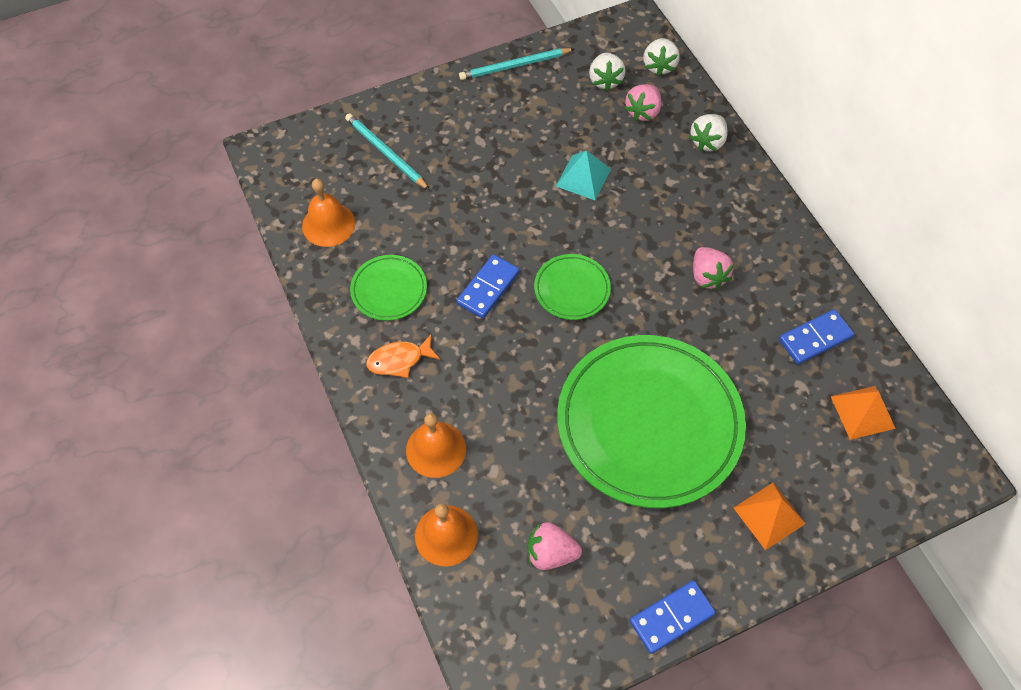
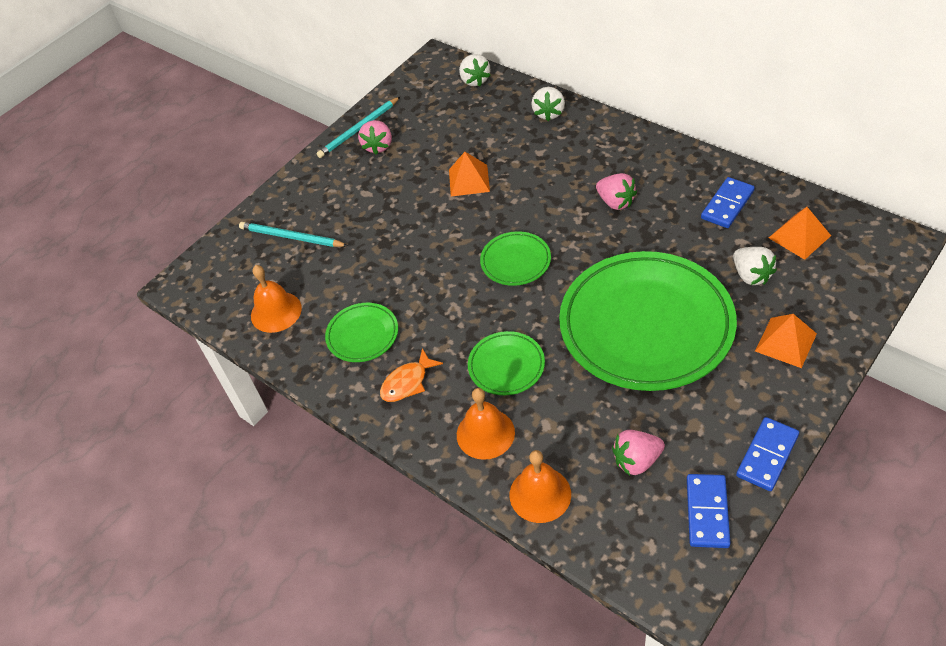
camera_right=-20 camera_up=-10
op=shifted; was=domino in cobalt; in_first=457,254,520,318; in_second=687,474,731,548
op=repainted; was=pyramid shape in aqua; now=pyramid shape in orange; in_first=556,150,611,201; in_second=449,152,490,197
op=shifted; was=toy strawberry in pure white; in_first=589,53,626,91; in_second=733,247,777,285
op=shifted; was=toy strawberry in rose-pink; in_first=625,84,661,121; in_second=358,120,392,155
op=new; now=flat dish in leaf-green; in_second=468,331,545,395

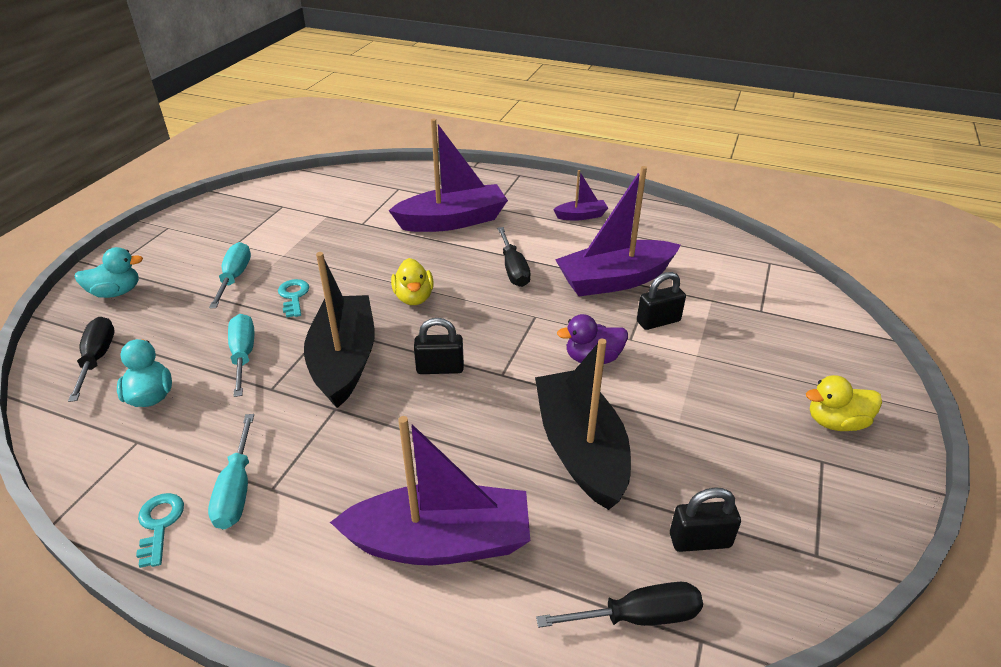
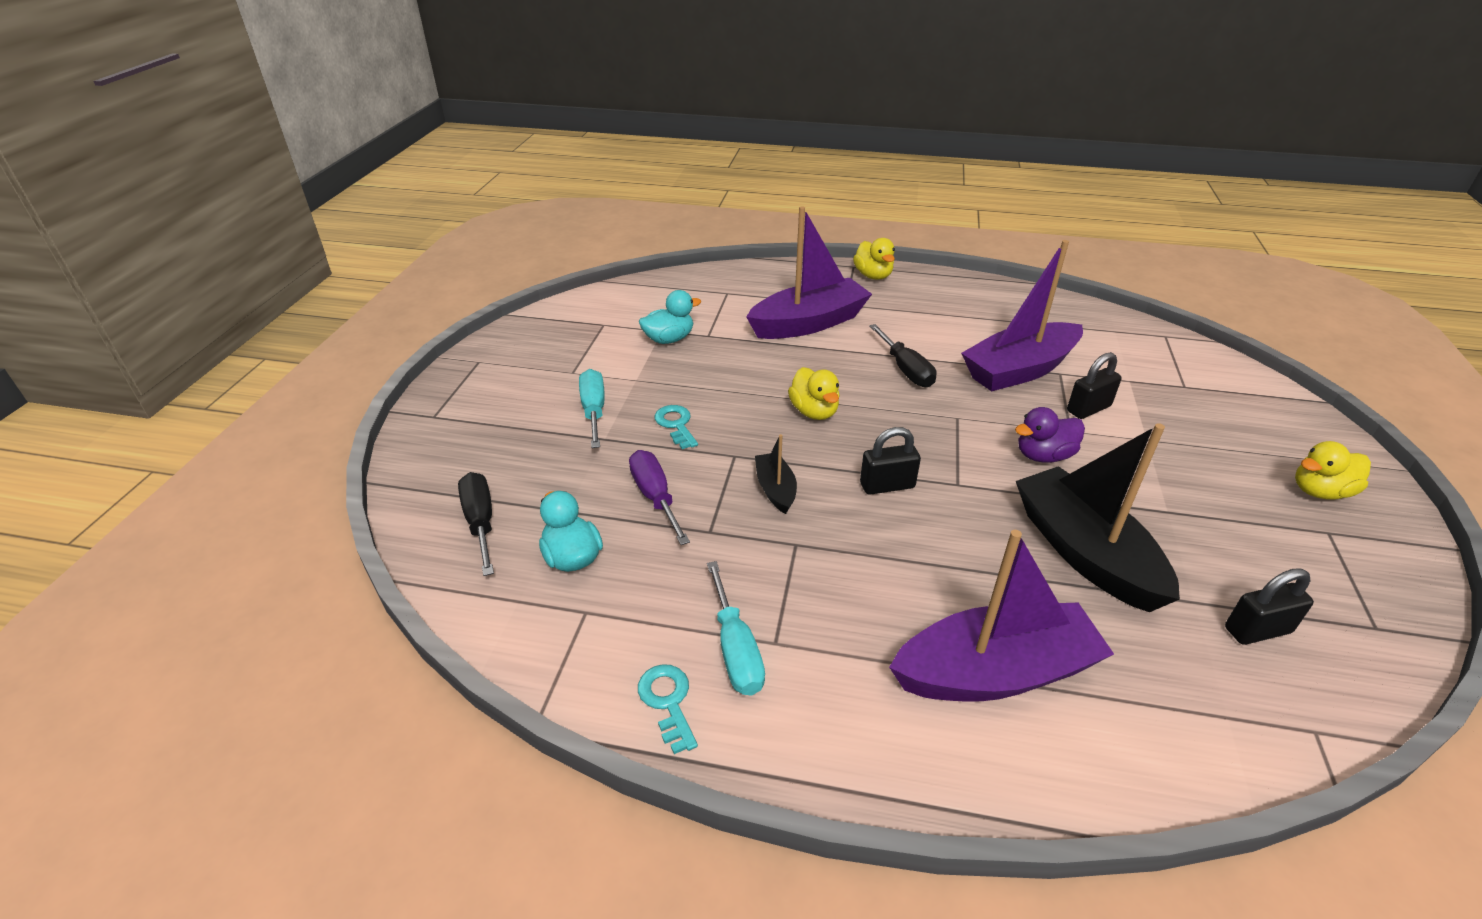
camera_right=-10 camera_up=0
op=shifted; was=toy duck in aqua; in_first=74,247,143,298; in_second=639,290,701,344
op=repainted; was=screwdriver in aqua; now=screwdriver in purple; in_first=228,314,254,397; in_second=629,450,690,545
op=scaled; was=boat in black; in_first=304,252,375,408; in_second=755,434,797,514; ratio=0.47
op=gone; was=screwdriver in black; in_first=536,582,703,628
op=gone; was=boat in purple; in_first=553,170,608,221
op=new; now=toy duck in bright yellow; in_second=853,238,895,280

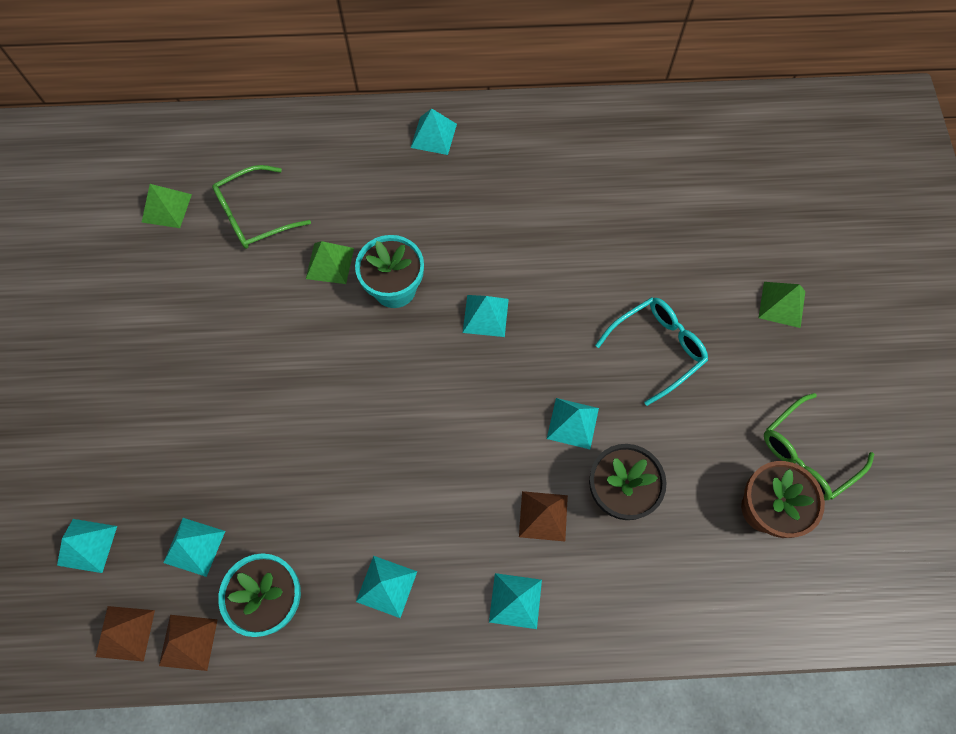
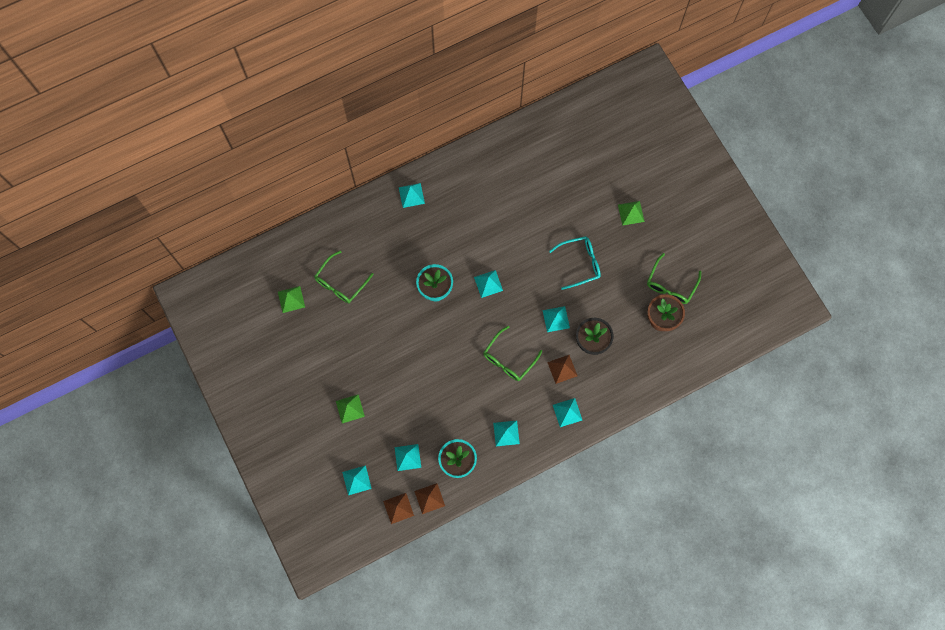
camera_right=-25 camera_up=5
op=shifted; was=pyramid shape in leaf-green; in_first=306,241,354,284; in_second=336,394,365,423
op=rotated; was=glasses in aqua; in_first=595,297,708,406; in_second=549,236,601,290; clockwise=45
op=new; now=glasses in leaf-green; in_second=483,326,542,381

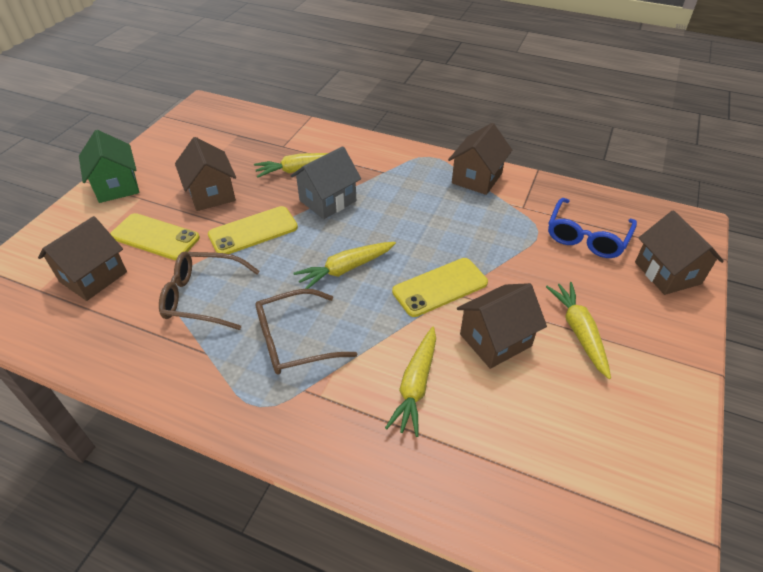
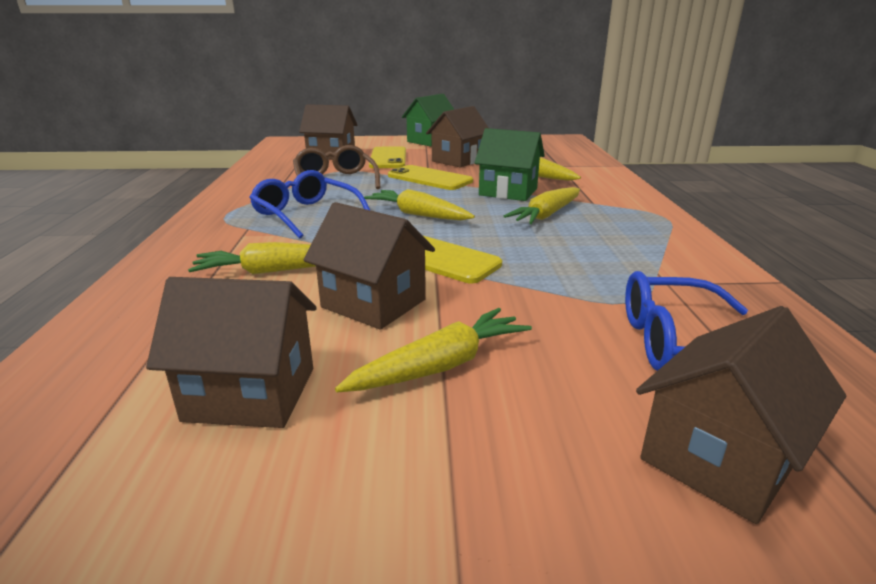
camera_right=65 camera_up=-20
op=repainted; was=glasses in dark brown; now=glasses in cobalt; in_first=255,289,357,375; in_second=249,170,371,239
op=repainted; was=house in gray; now=house in leaf-green; in_first=291,147,361,219; in_second=474,128,545,201
op=shifted; was=house in dark brown; in_first=448,123,512,195; in_second=146,277,317,428
op=new; now=toy carrot in bright yellow; in_second=504,187,580,224

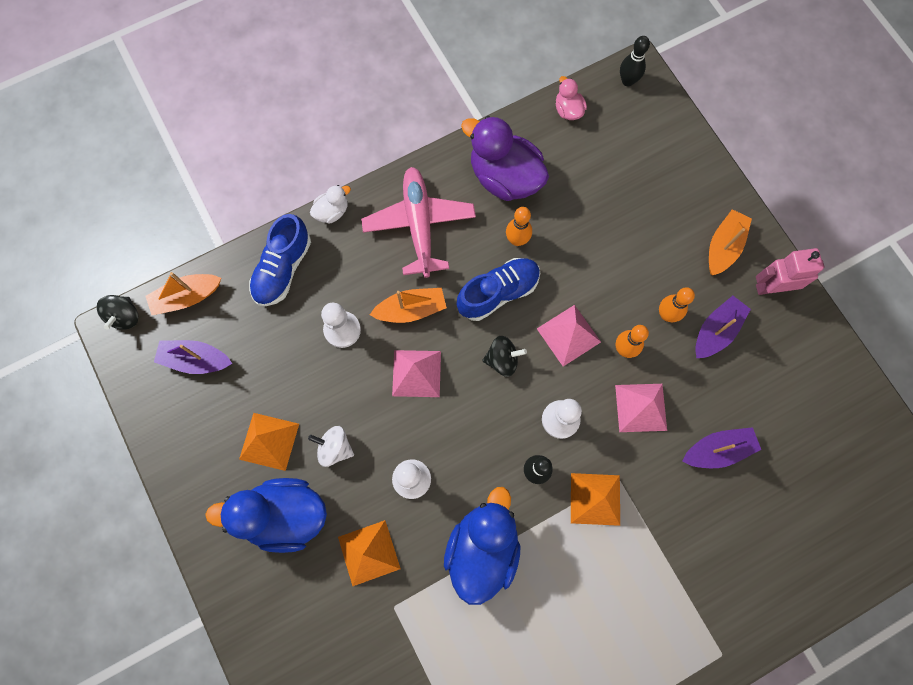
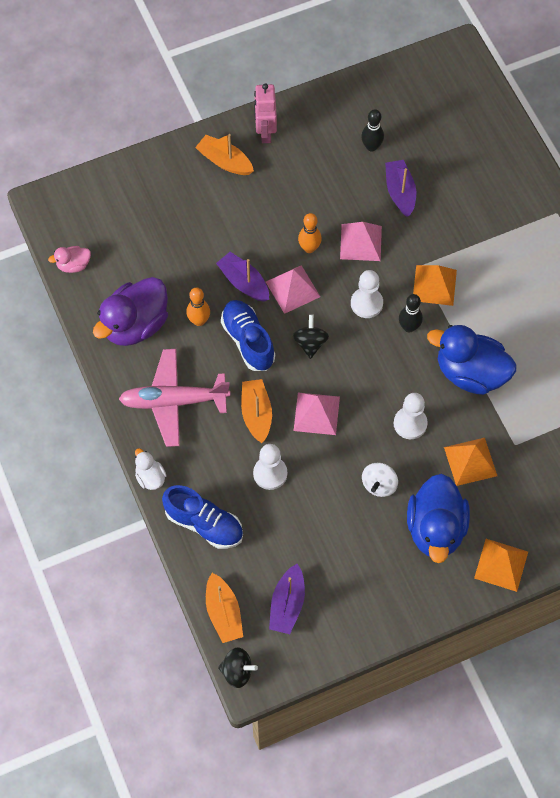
camera_right=-85 camera_up=-10
op=shifted; was=pyramid shape in orange; in_first=239,413,299,471; in_second=474,539,528,592
op=shifted; was=tenpin in black; in_first=620,36,650,86; in_second=361,109,384,152
op=gone; was=tenpin in orange; in_first=659,287,695,322
op=shifted; was=boat in purple; in_first=695,296,751,358; in_second=216,252,269,302

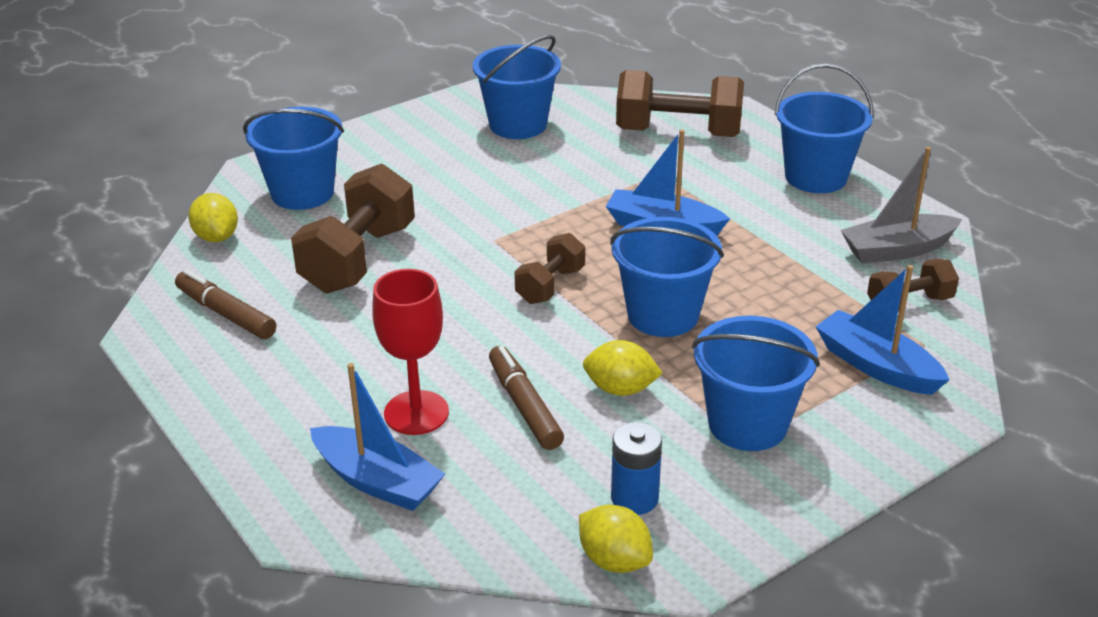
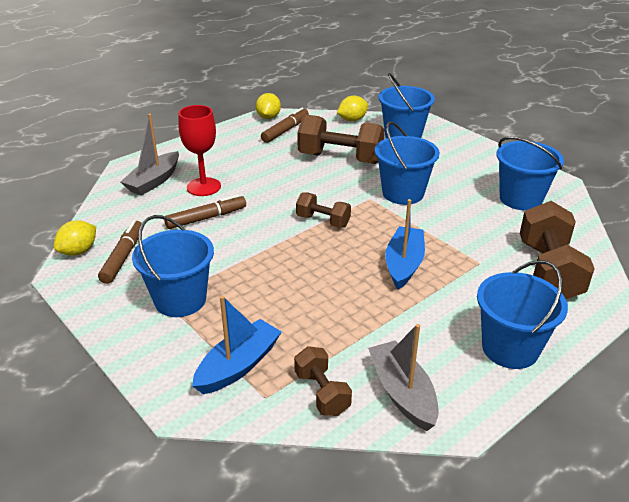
camera_right=85 camera_up=0
op=repainted; was=boat in cobalt; now=boat in gray; in_first=310,363,445,511; in_second=121,114,179,196
op=shifted; was=lemon in bright yellow; in_first=583,340,663,396; in_second=256,93,281,119
op=shifted; was=sand bucket in cobalt; in_first=610,217,724,337; in_second=375,121,440,205
op=swapped; was=AA battery in cobalt; now=marker pen in dark brown; in_first=611,422,662,515; in_second=98,220,141,284

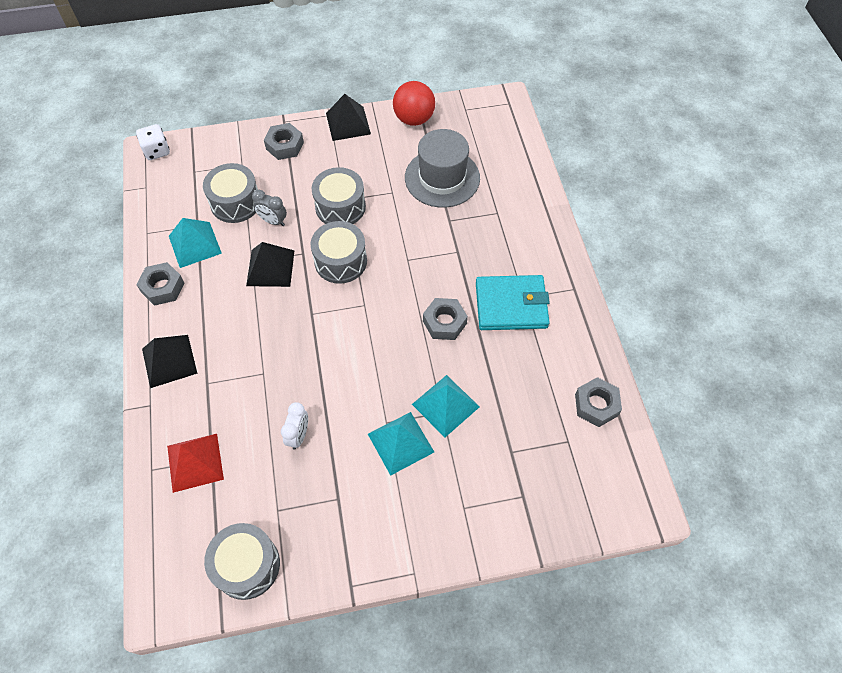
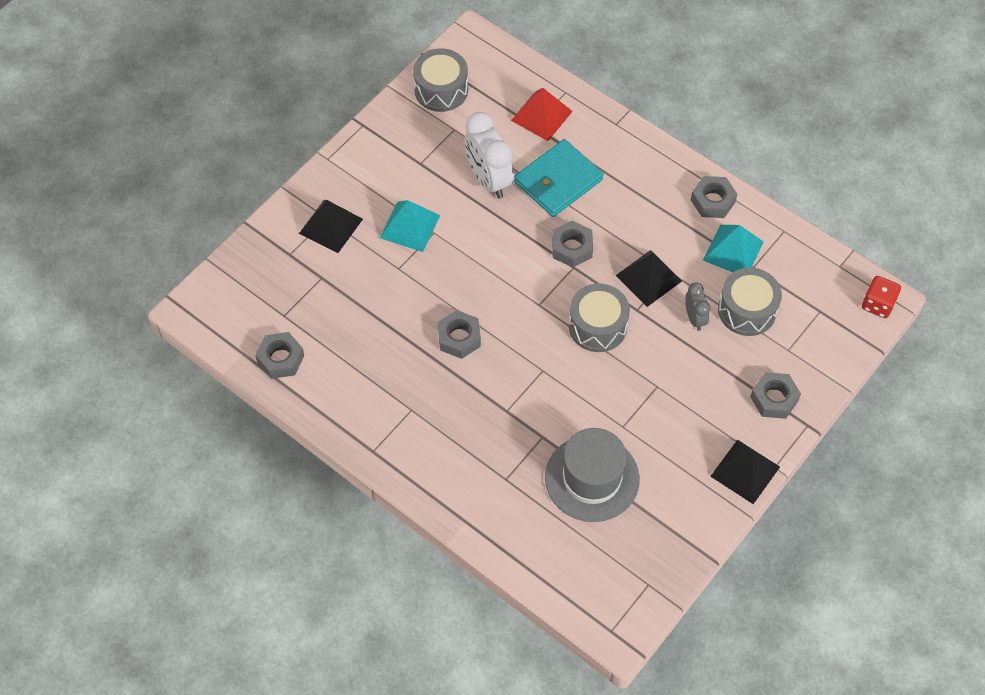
camera_right=140 camera_up=0
op=repainted; was=die in pure white; now=die in red; in_first=136,124,170,160; in_second=862,276,901,318
op=shifted; was=pyramid shape in black; in_first=142,335,197,388; in_second=299,200,363,253
op=rotated; was=alarm clock in gray; in_first=252,190,287,226; in_second=685,282,710,331; clockwise=90
op=scaled; was=alarm clock in pure white; in_first=281,402,308,450; in_second=464,112,514,199; ratio=1.85
op=gone; was=drum in gray; in_first=312,167,366,224
op=gone; was=play ball in red; in_first=393,81,435,126
op=gone; was=pyramid shape in aqua; in_first=412,375,480,437
op=shifted; was=card wallet in aqua; in_first=476,275,550,330; in_second=514,139,604,217
op=new; now=hexagon nut in gray; in_second=552,221,593,267

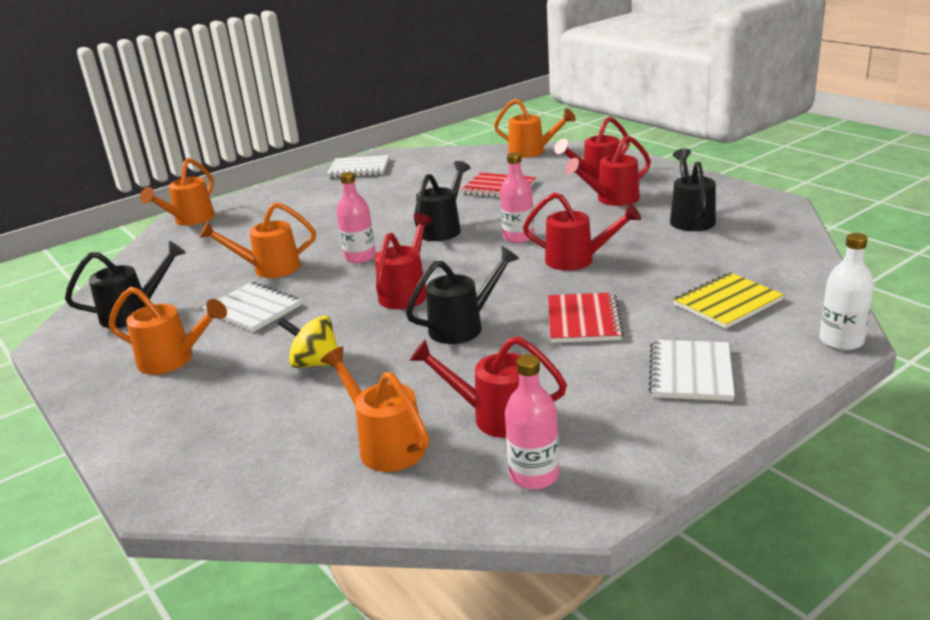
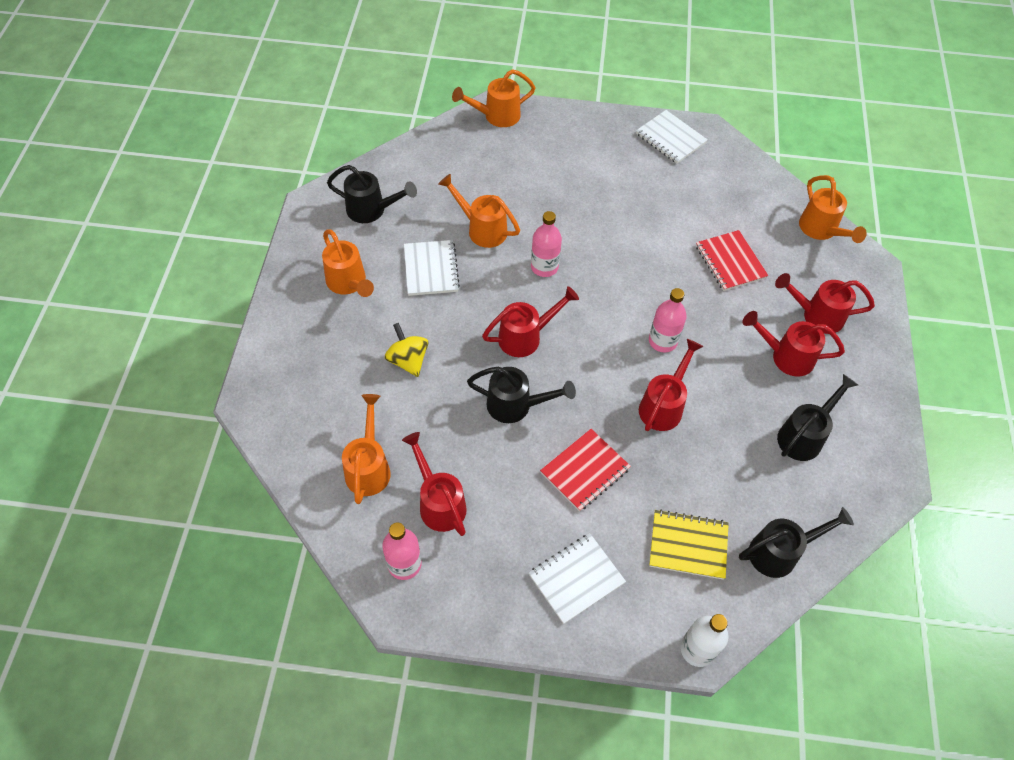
camera_right=40 camera_up=30
op=shifted; was=sprinkling can in black; in_first=414,161,470,241; in_second=739,507,854,578
op=rotated; was=sprinkling can in red; in_first=523,192,641,271; in_second=639,339,703,431; clockwise=-120

